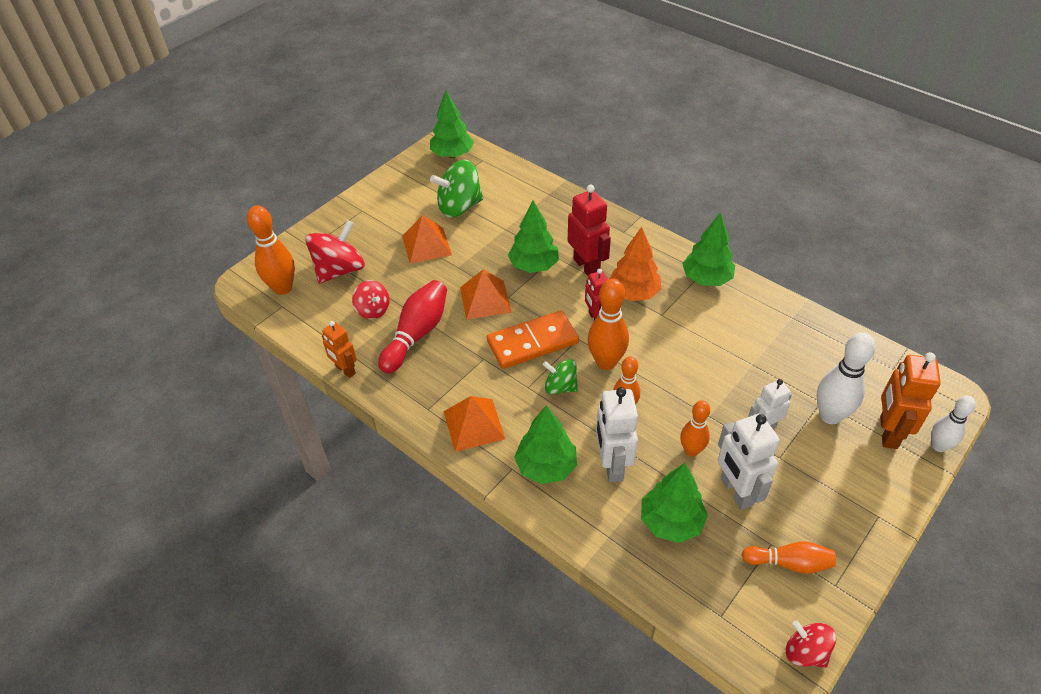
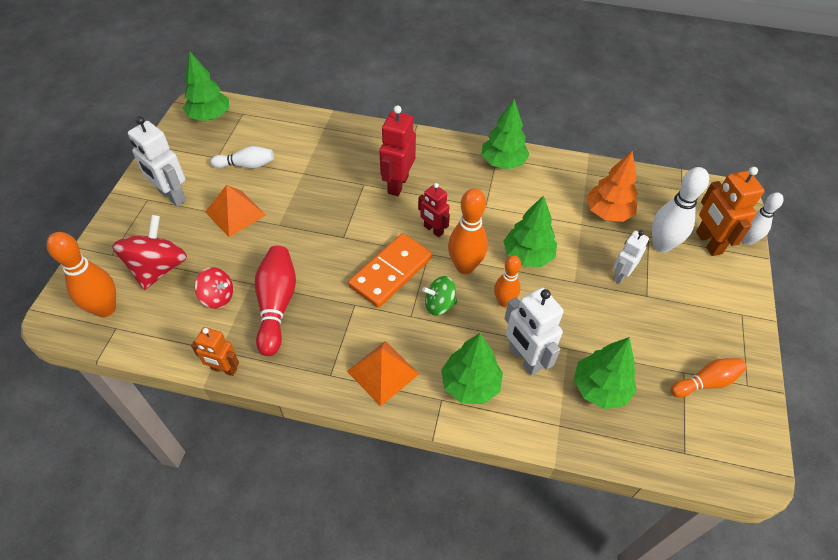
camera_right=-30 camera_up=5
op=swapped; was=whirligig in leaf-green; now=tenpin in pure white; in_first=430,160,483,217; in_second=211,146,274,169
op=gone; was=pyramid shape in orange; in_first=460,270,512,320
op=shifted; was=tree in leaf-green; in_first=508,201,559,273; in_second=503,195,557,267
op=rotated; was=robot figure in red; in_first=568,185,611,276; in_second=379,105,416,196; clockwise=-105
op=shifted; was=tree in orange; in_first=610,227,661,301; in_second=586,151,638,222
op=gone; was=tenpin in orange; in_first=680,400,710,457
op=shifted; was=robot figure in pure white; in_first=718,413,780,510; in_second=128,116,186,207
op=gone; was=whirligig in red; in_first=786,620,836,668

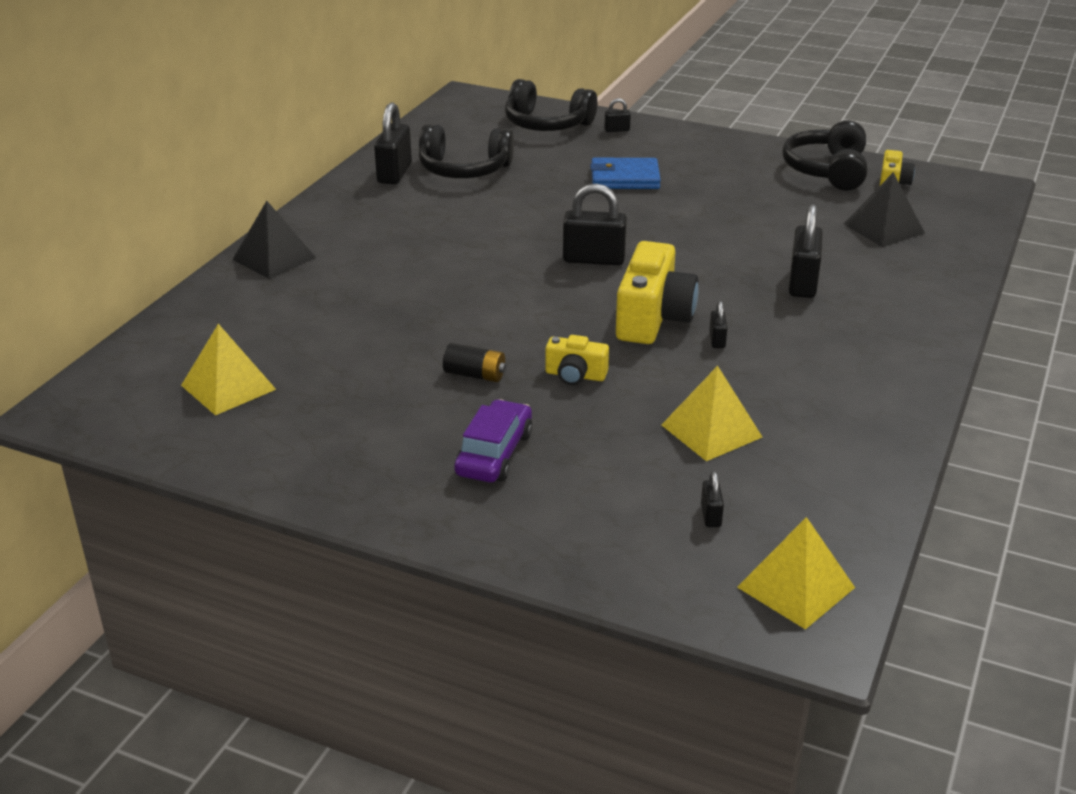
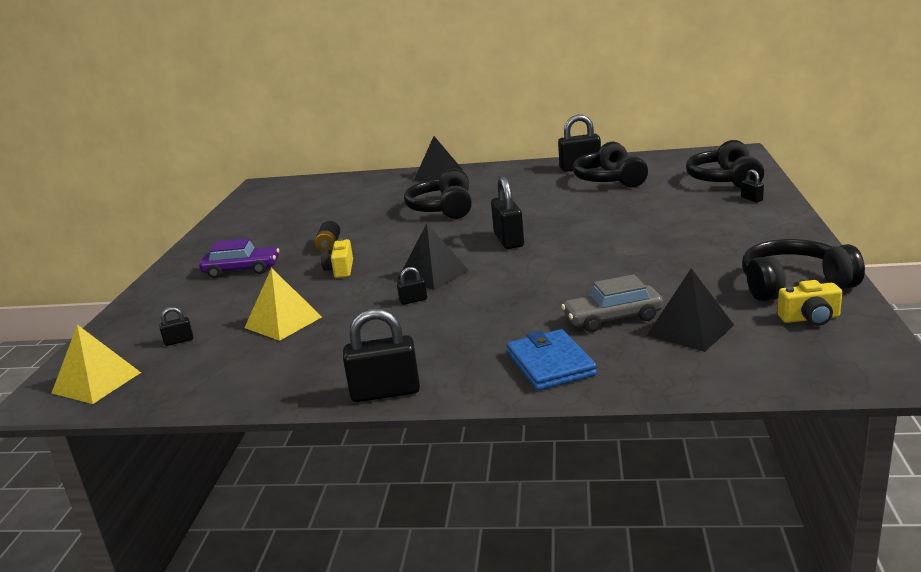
camera_right=75 camera_up=-10
op=gone; was=pyramid shape in bright yellow; in_first=181,324,276,415
op=shifted; was=card wallet in cobalt; in_first=590,158,661,189; in_second=507,329,597,390
op=swapped; was=camera in bright yellow; now=pyramid shape in black; in_first=616,241,699,344; in_second=398,223,469,290
op=shifted; was=lock in black; in_first=789,204,823,298; in_second=343,309,420,402
op=new; now=headphones in black; in_second=404,168,472,219
op=new; now=toy car in gray; in_second=561,274,663,332

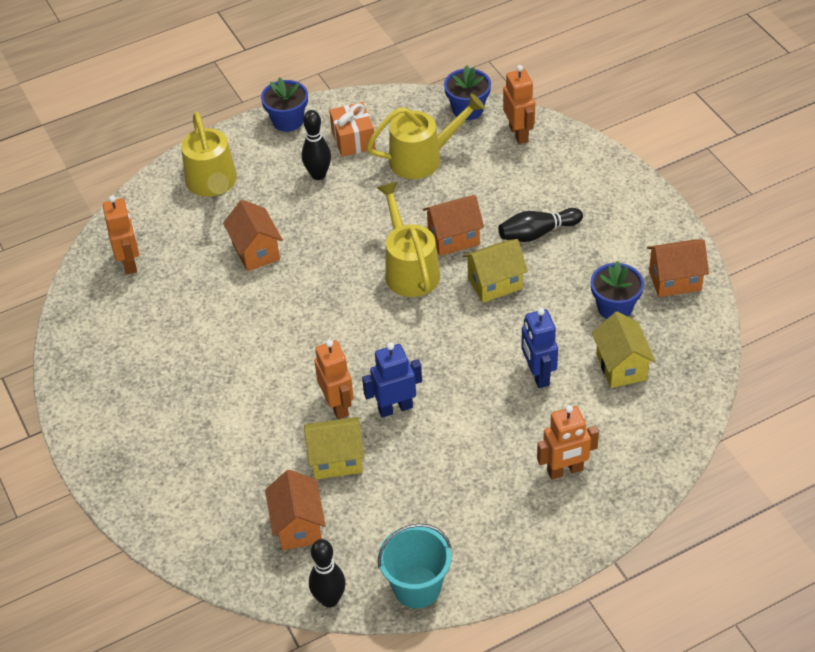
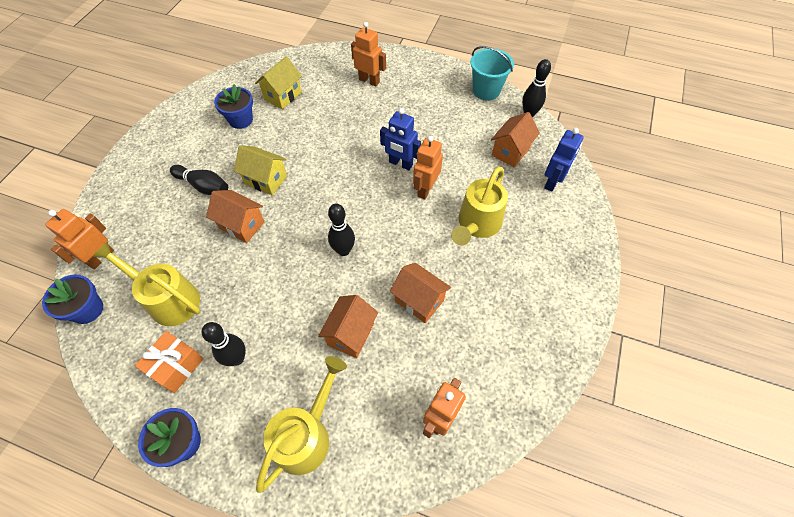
camera_right=-135 camera_up=10
op=gone; was=house in bright yellow; in_first=304,417,364,479
op=shifted; was=sprinkling can in bright yellow; in_first=377,182,440,297; in_second=451,167,508,245
op=shifted; was=robot figure in cobalt; in_first=521,308,558,388; in_second=544,128,584,192
op=shifted; was=house in orange; in_first=647,239,709,297; in_second=390,263,451,323
op=new; now=tenpin in black; in_second=328,204,355,256

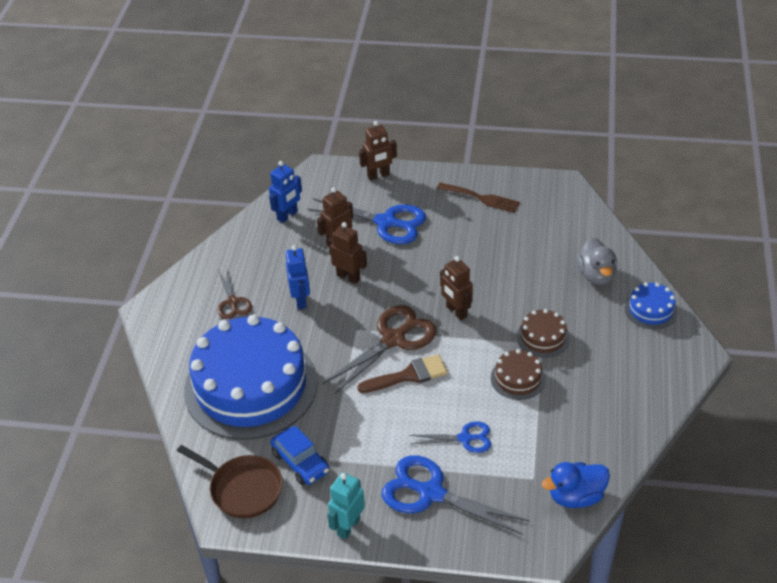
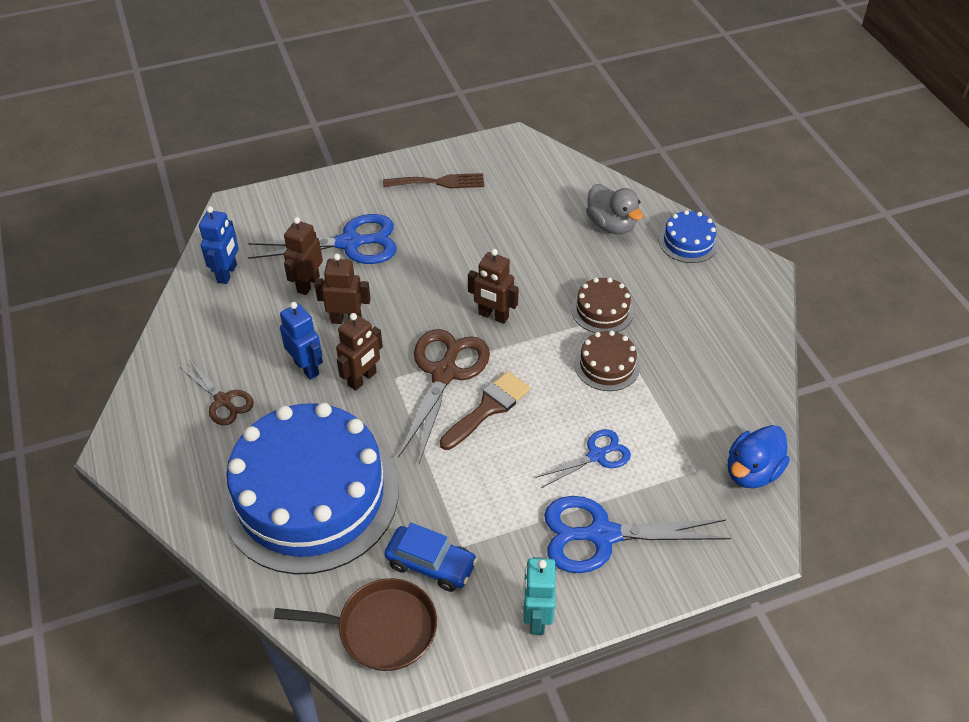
camera_right=-30 camera_up=5
op=shifted; was=robot figure in dark brown; in_first=359,121,397,181; in_second=336,313,383,391

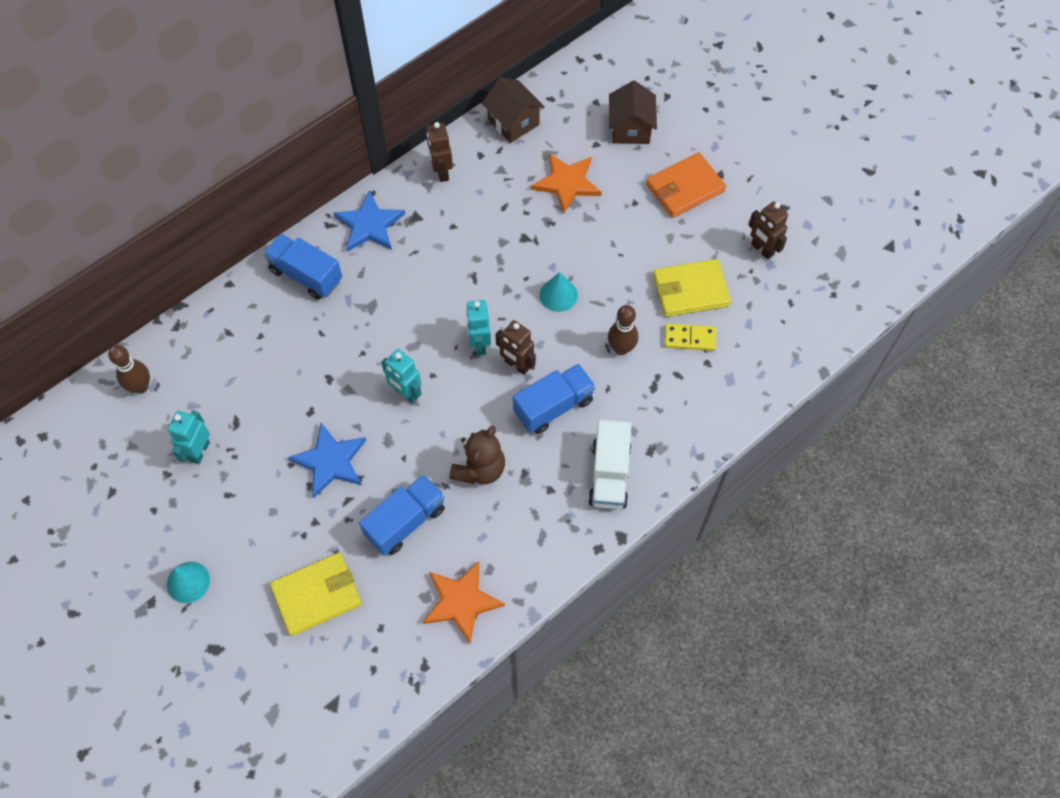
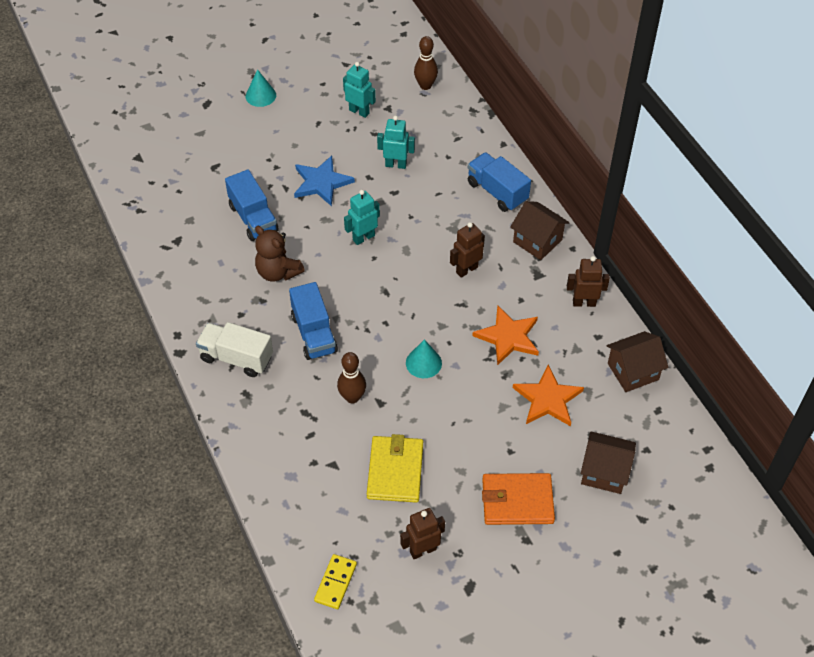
camera_right=105 camera_up=-10
op=rotated; was=truck in cobalt; in_first=263,234,342,300; in_second=468,152,531,212; clockwise=-90
op=gone; was=card wallet in bright yellow; in_first=270,553,362,636
op=swapped; was=five-pointed star in cobalt; now=house in dark brown; in_first=333,190,405,252; in_second=510,201,570,260
op=shifted; was=five-pointed star in orange; in_first=423,561,505,643; in_second=472,306,539,366
op=shifted; was=robot figure in aqua; in_first=466,300,491,355; in_second=377,116,415,169
op=shifted; was=robot figure in dark brown; in_first=495,320,536,375; in_second=450,222,485,278
op=rotated; was=card wallet in orange; in_first=646,152,726,218; in_second=482,473,555,525; clockwise=-75
op=shifted; was=domino in bright yellow; in_first=665,324,716,351; in_second=314,554,357,609

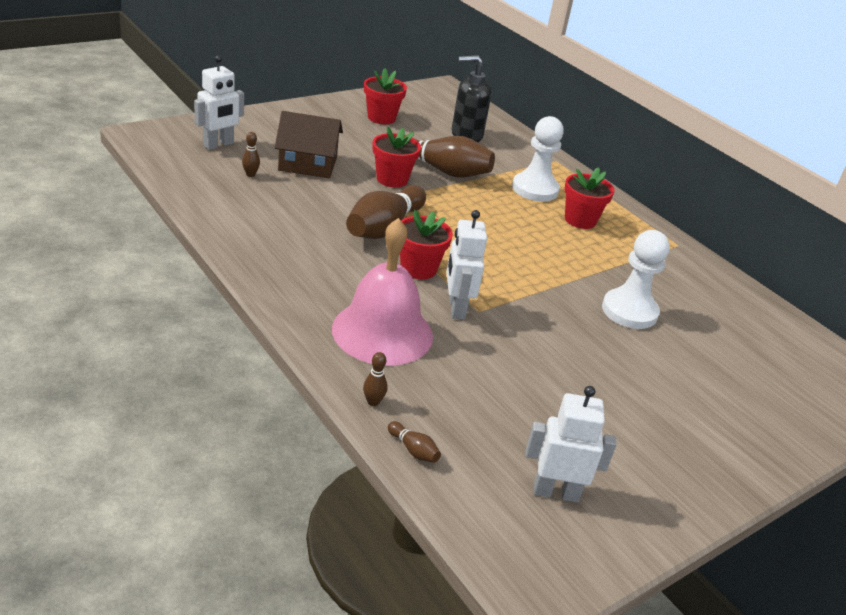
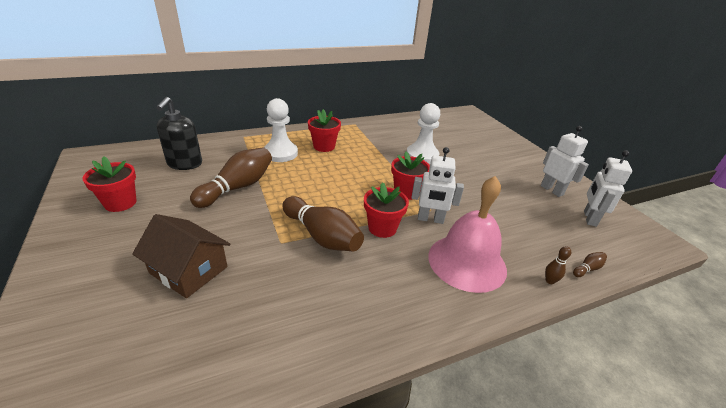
camera_right=-75 camera_up=0
op=shifted; was=robot figure in pure white; in_first=194,55,244,150; in_second=541,126,589,197
op=gone; was=tenpin in dark brown; in_first=242,132,260,177
op=rotated; was=house in dark brown; in_first=275,111,343,178; in_second=132,214,231,298; clockwise=-75
op=shifted; was=flower pot in red; in_first=372,126,421,188; in_second=391,152,430,200

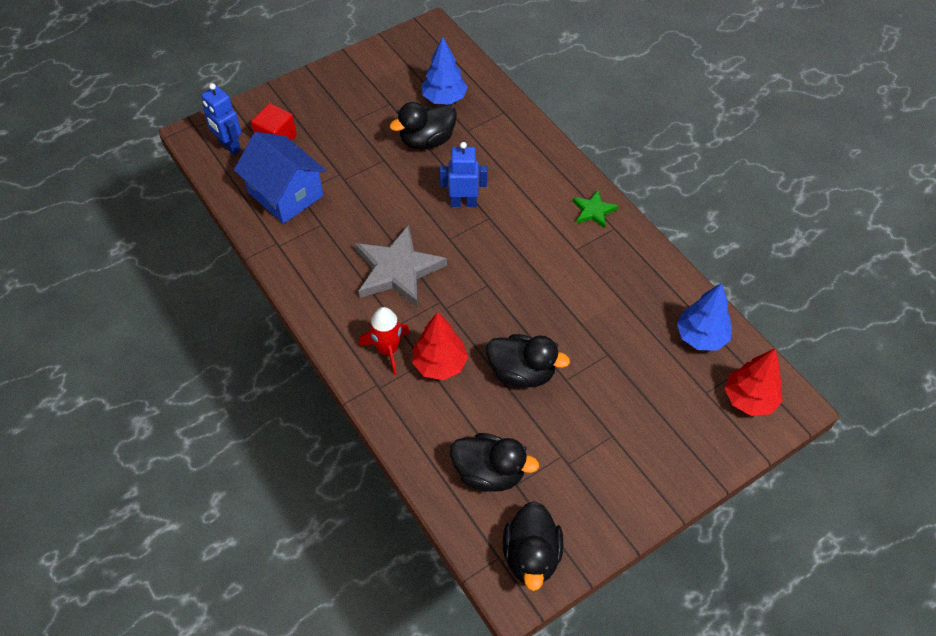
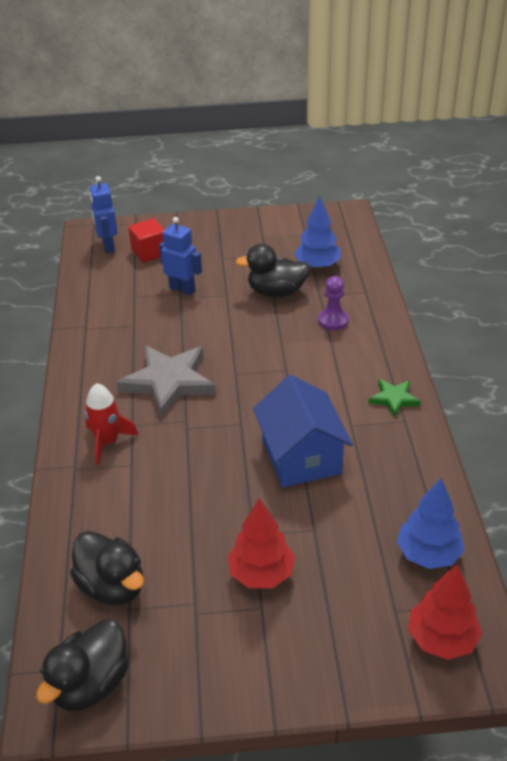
camera_right=30 camera_up=-15
op=shifted; was=house in cobalt; in_first=234,132,327,224; in_second=253,375,353,488
op=shifted; was=tree in red; in_first=412,312,468,380; in_second=228,498,295,588
op=shifted; was=robot figure in cobalt; in_first=440,142,487,207; in_second=159,217,202,295
op=gone; was=toy duck in black; in_first=486,334,570,387
op=new; now=game pawn in purple; in_second=318,276,349,330

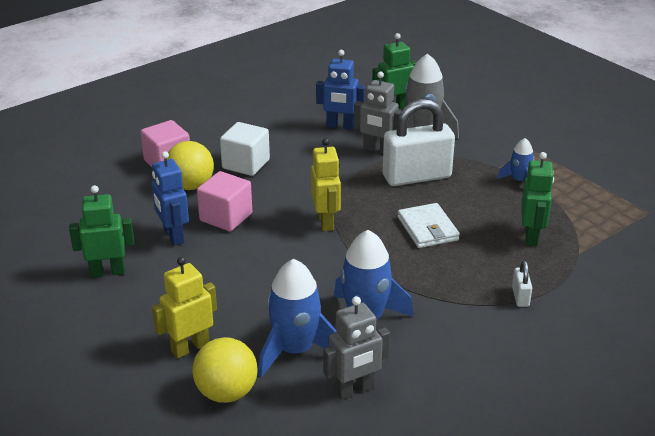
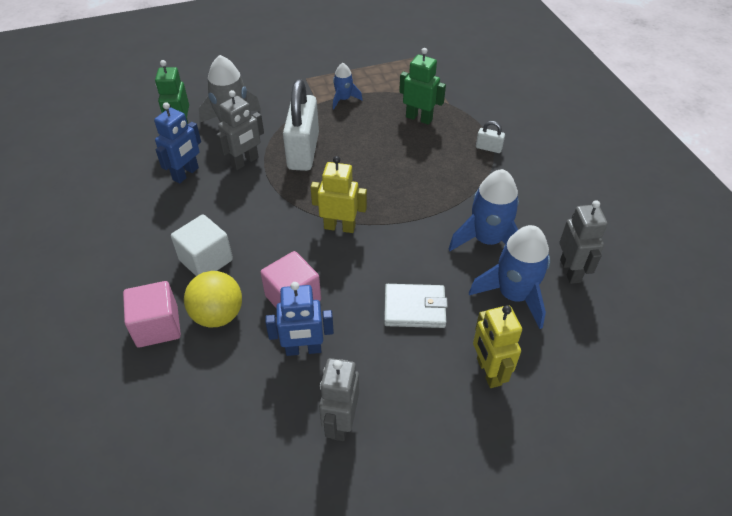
camera_right=-70 camera_up=15
op=repainted; was=robot figure in leaf-green; now=robot figure in gray; in_first=69,185,134,278; in_second=319,358,359,441
op=gone; was=play ball in bright yellow; in_first=192,337,258,403
op=shifted; was=card wallet in pure white; in_first=398,203,460,248; in_second=384,284,448,328

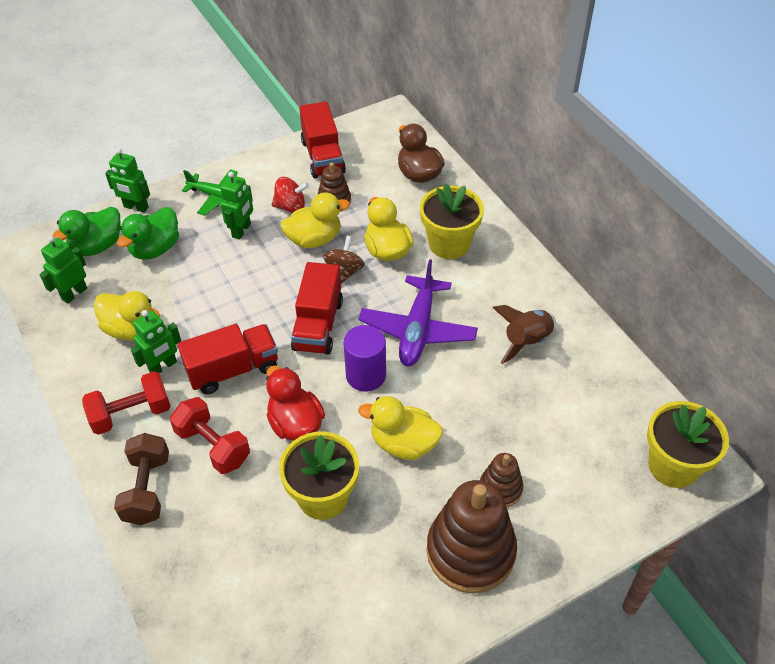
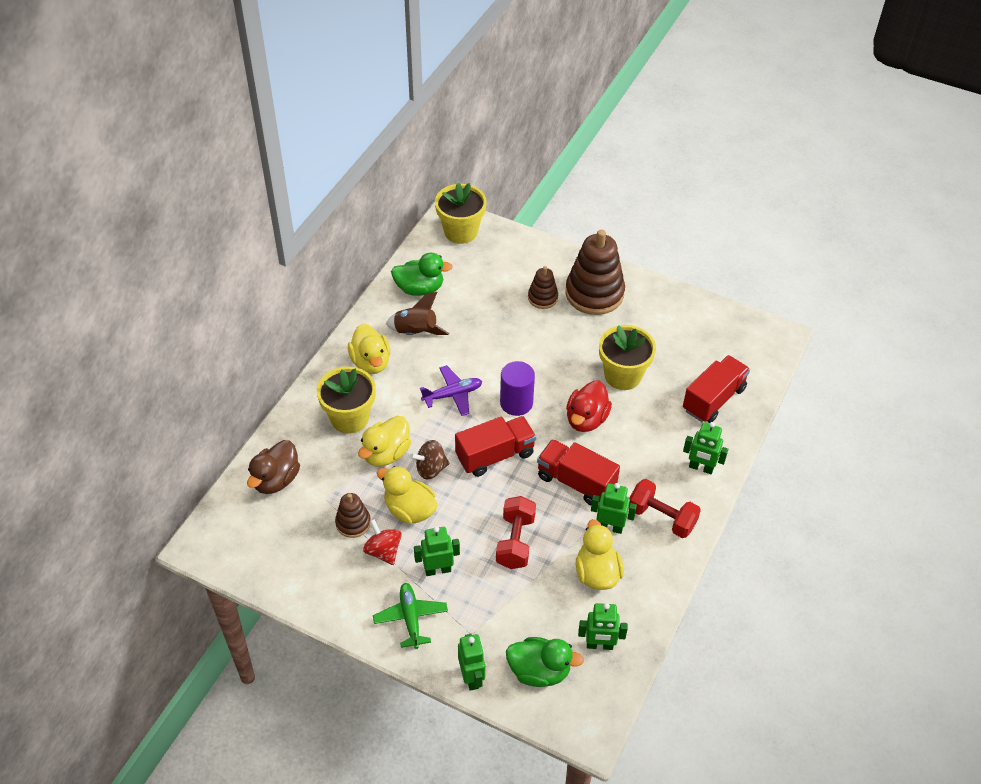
camera_right=-125 camera_up=0
op=swapped; was=hand weight in dark brown; now=robot figure in leaf-green; in_first=114,433,169,525; in_second=683,422,728,474
op=shifted; was=toy duck in leaf-green; in_first=117,207,179,259; in_second=391,253,453,296
op=shifted; was=hand weight in red; in_first=170,397,250,474; in_second=496,496,536,569
op=shifted; was=truck in red; in_first=299,102,346,178; in_second=683,355,750,423
op=scaled; was=aeroplane in purple; in_first=358,259,478,366; in_second=420,365,482,416; ratio=0.65
op=shifted; was=toy duck in bright yellow; in_first=358,396,443,460; in_second=348,324,390,374

